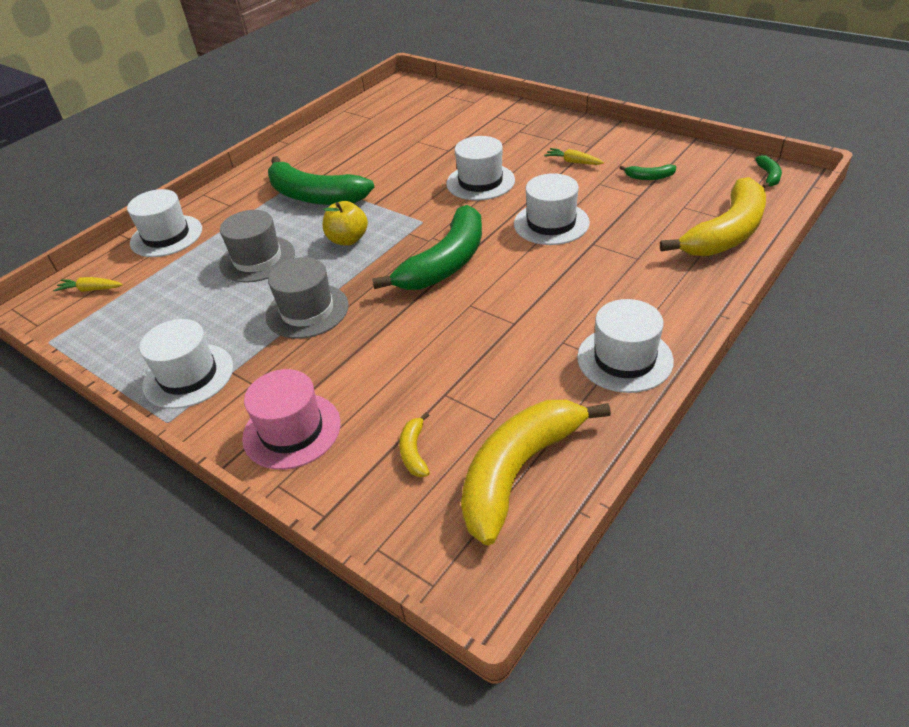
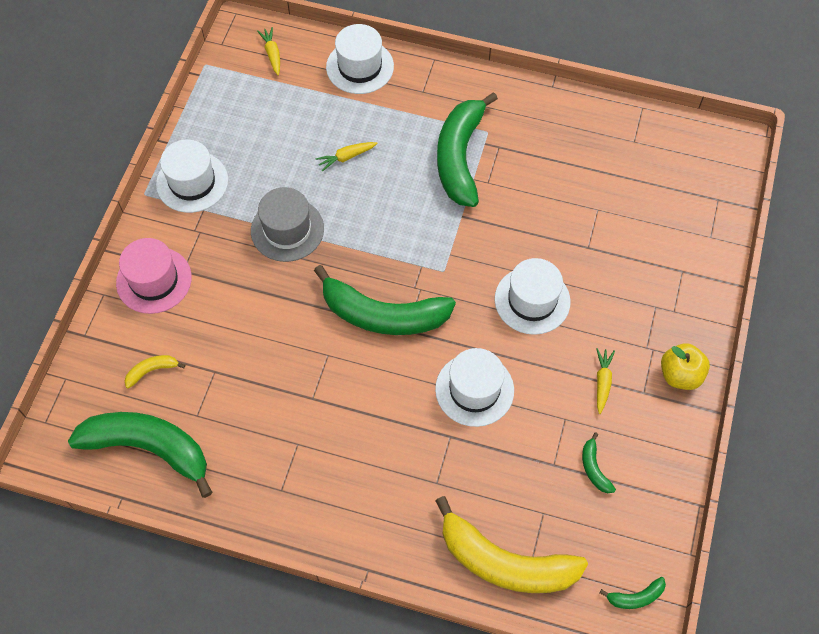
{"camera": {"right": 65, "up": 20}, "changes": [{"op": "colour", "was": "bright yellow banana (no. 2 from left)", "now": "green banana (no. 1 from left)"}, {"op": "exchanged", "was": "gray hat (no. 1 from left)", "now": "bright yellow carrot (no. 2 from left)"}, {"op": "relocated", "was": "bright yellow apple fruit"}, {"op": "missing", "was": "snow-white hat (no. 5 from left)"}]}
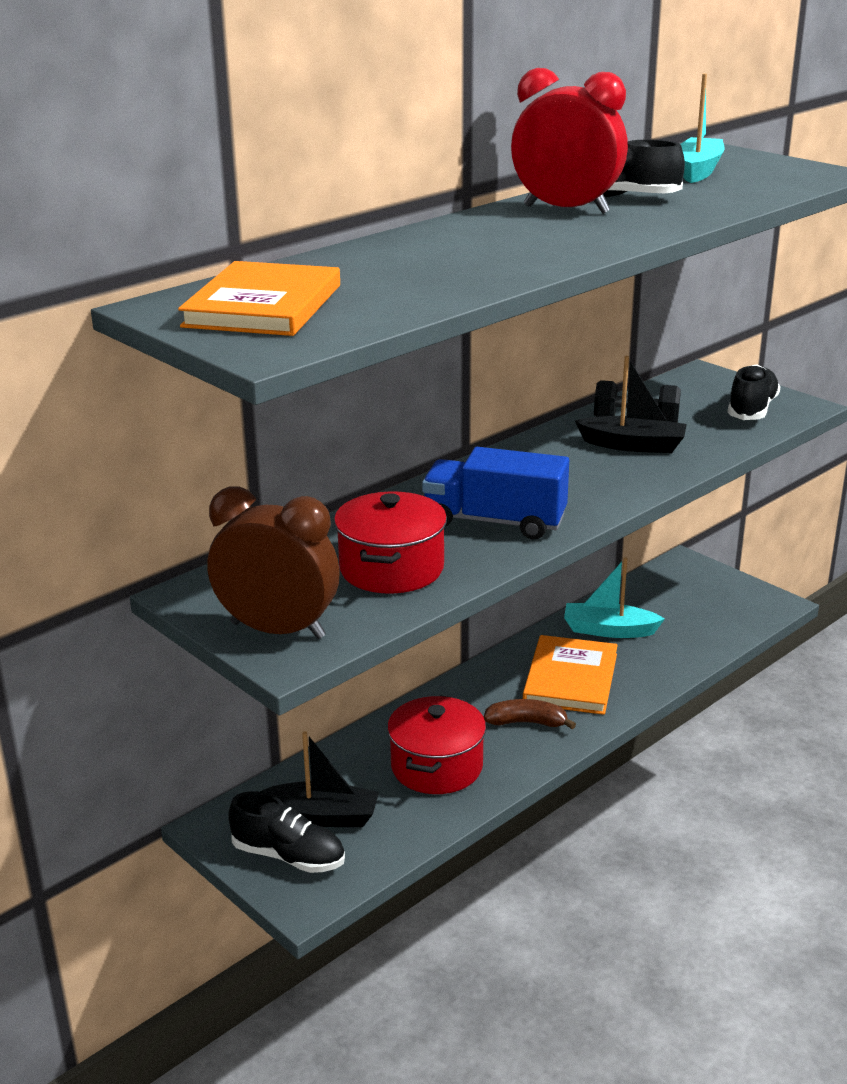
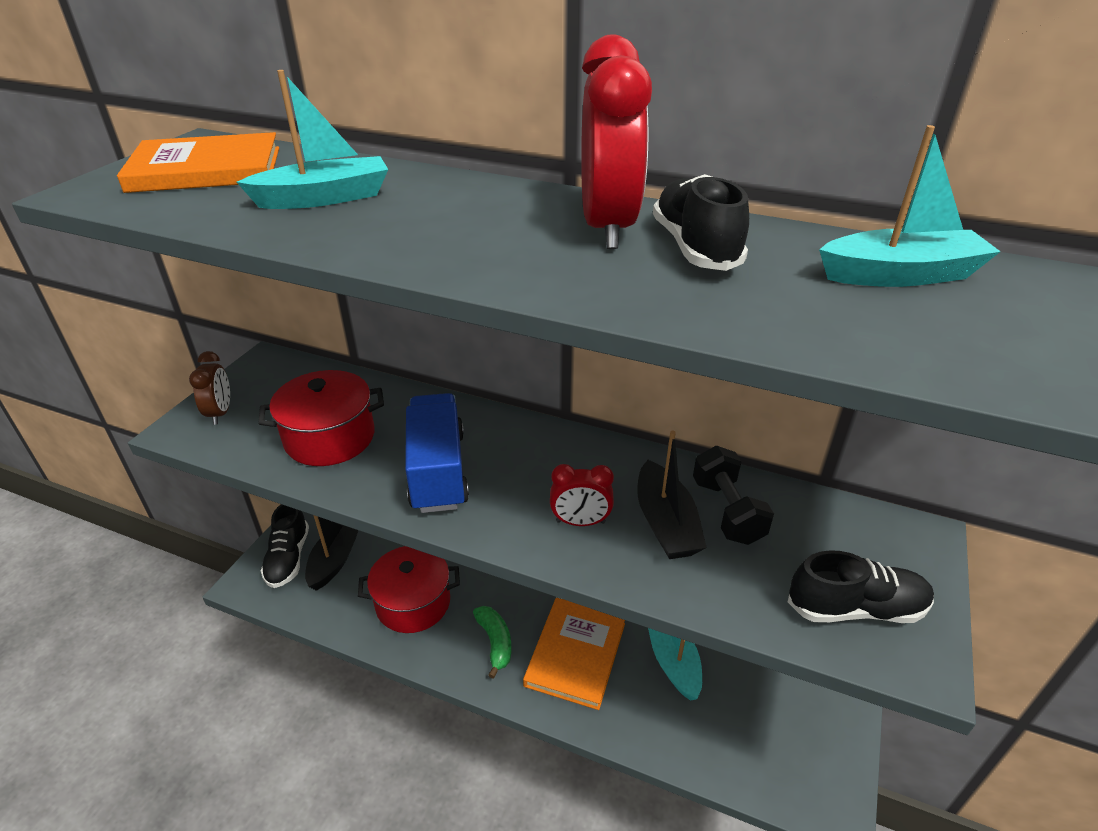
{"camera": {"right": 65, "up": 10}, "changes": [{"op": "size", "was": "brown bedside clock", "ratio": 0.54}, {"op": "appeared", "now": "aqua sailboat (no. 1 from left)"}, {"op": "spun", "was": "black sailboat (no. 1 from left)", "clockwise": -150}, {"op": "colour", "was": "brown banana", "now": "green banana"}, {"op": "spun", "was": "bright orange book (no. 2 from left)", "clockwise": -60}, {"op": "appeared", "now": "crimson bedside clock (no. 1 from left)"}]}
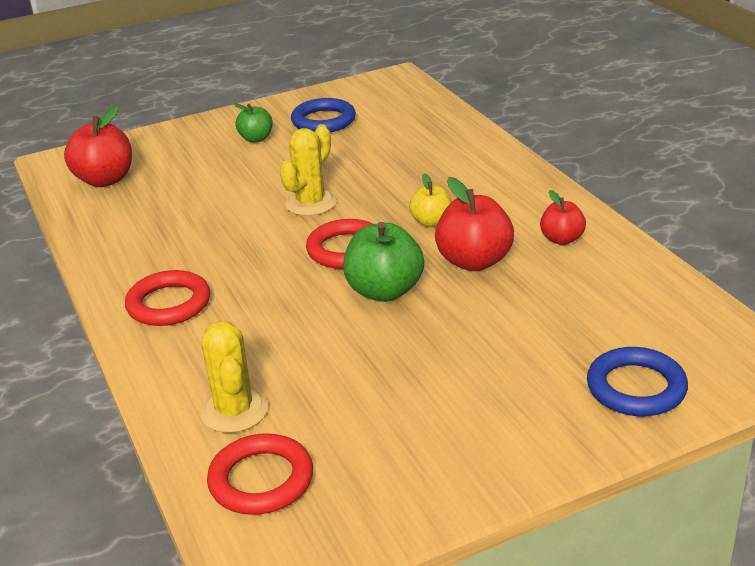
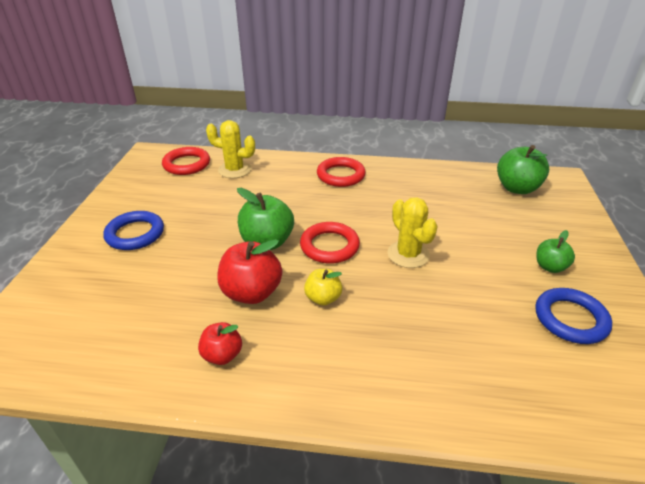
{"camera": {"right": 120, "up": 5}, "changes": [{"op": "relocated", "was": "royal blue ring (no. 2 from left in the first image)", "now": "royal blue ring (no. 1 from left)"}, {"op": "colour", "was": "crimson apple fruit (no. 1 from left)", "now": "green apple fruit (no. 2 from left)"}]}
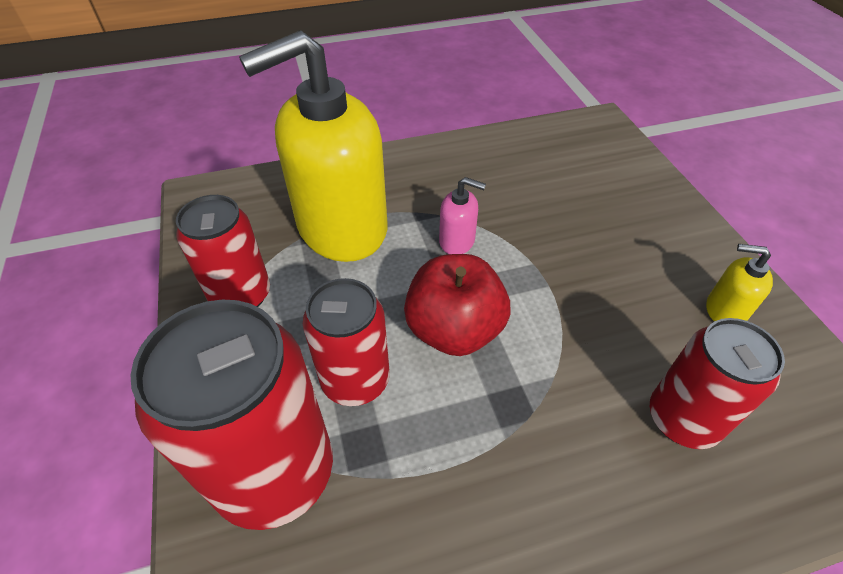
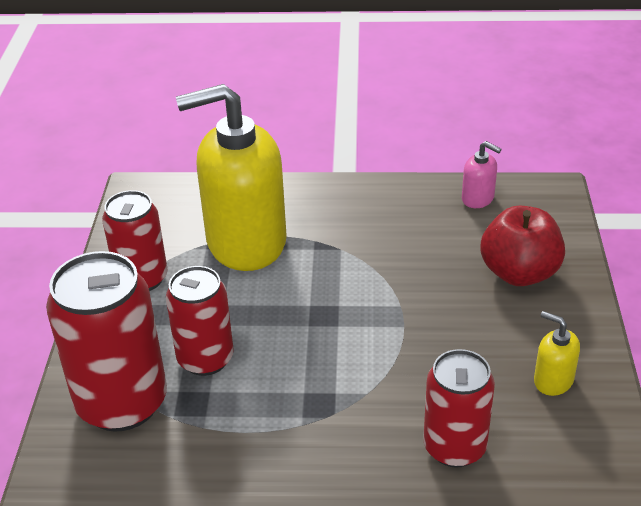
{"camera": {"right": 20, "up": -10}, "changes": [{"op": "relocated", "was": "rosy pump bottle"}, {"op": "relocated", "was": "crimson apple fruit"}]}
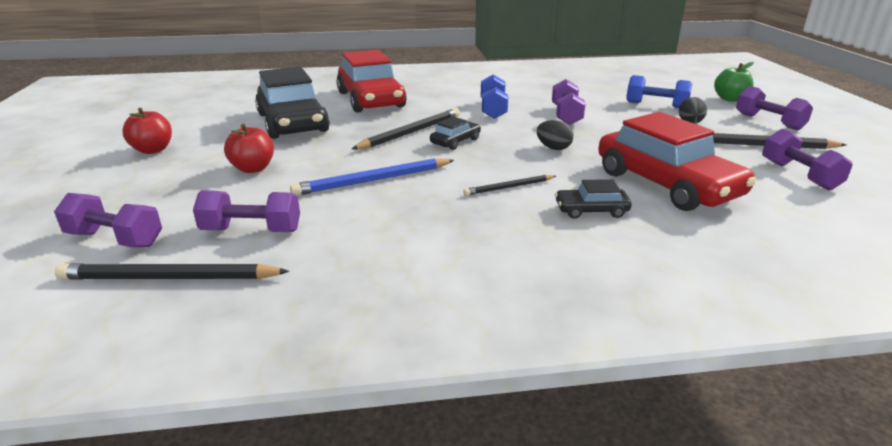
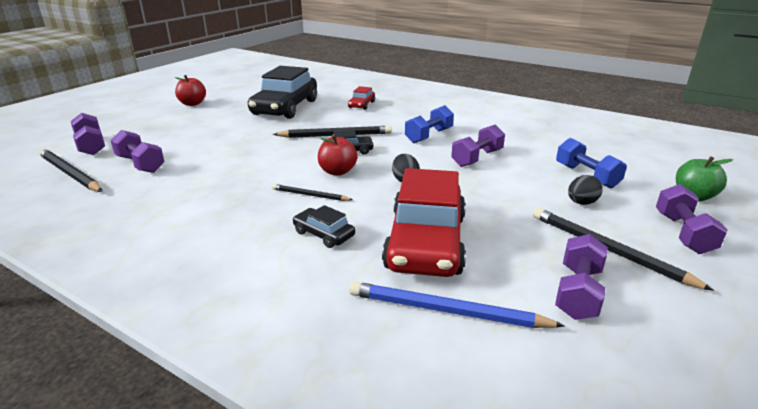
{"camera": {"right": 40, "up": 0}, "changes": [{"op": "relocated", "was": "crimson apple fruit (no. 2 from left)"}, {"op": "size", "was": "crimson automobile (no. 1 from left)", "ratio": 0.45}, {"op": "relocated", "was": "royal blue wooden pencil"}]}
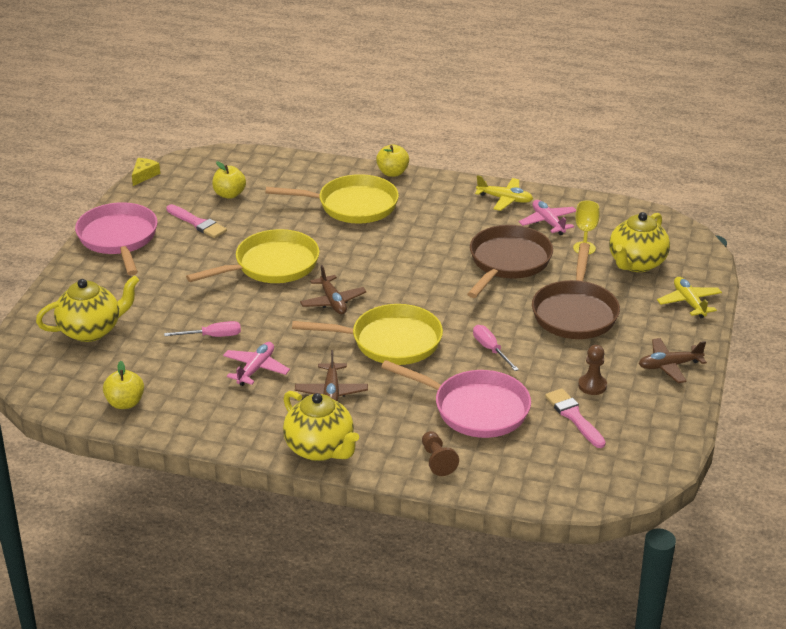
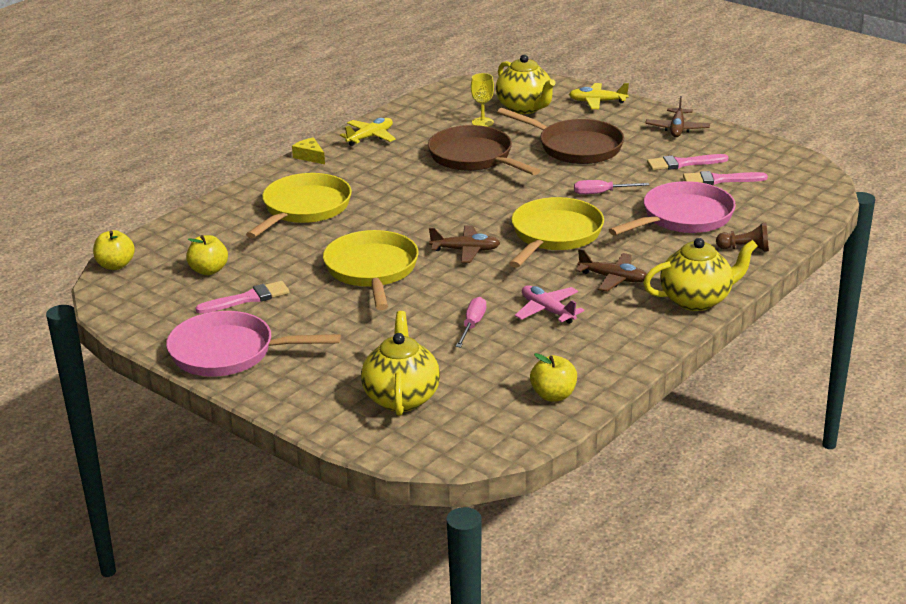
{"camera": {"right": -65, "up": -5}, "changes": [{"op": "relocated", "was": "bright yellow apple fruit (no. 3 from left in the first image)", "now": "bright yellow apple fruit (no. 1 from left)"}, {"op": "relocated", "was": "bright yellow cheese wedge"}, {"op": "exchanged", "was": "brown pawn (no. 2 from left)", "now": "rosy paintbrush (no. 2 from left)"}, {"op": "missing", "was": "rosy aeroplane (no. 2 from left)"}]}
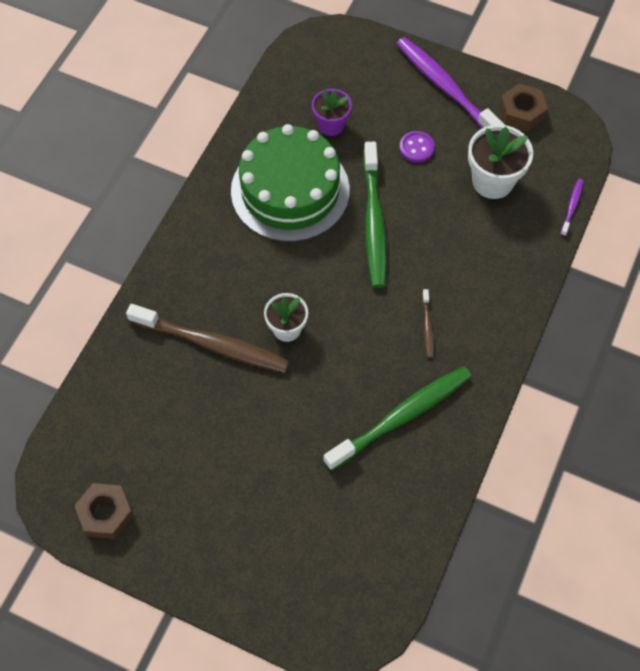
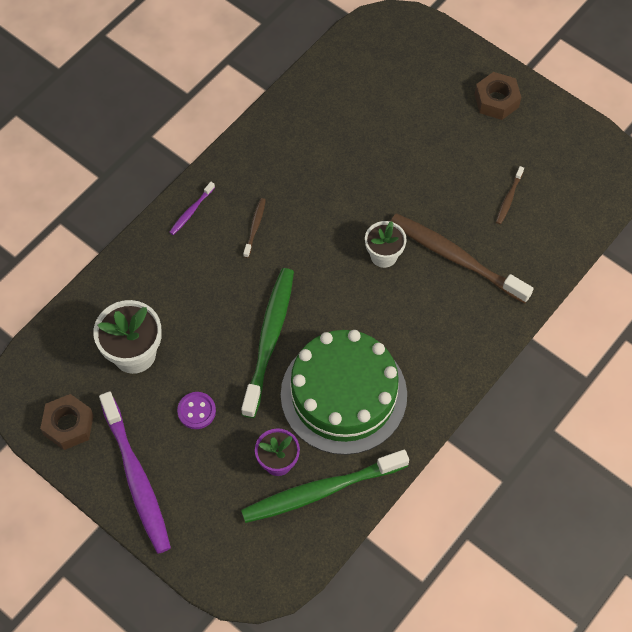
{"camera": {"right": -165, "up": 0}, "changes": [{"op": "relocated", "was": "violet dental brush (no. 2 from left)"}, {"op": "relocated", "was": "green dental brush (no. 2 from left)"}, {"op": "relocated", "was": "brown nut (no. 1 from left in the first image)", "now": "brown nut (no. 2 from left)"}, {"op": "appeared", "now": "brown dental brush (no. 3 from left)"}]}
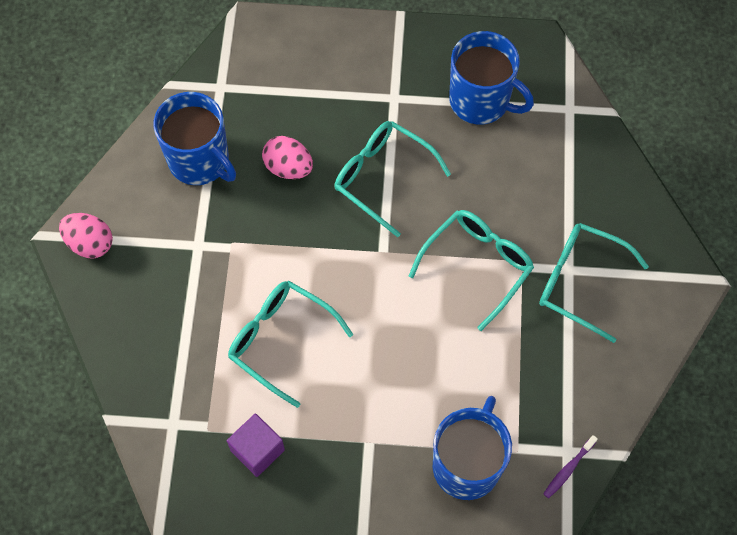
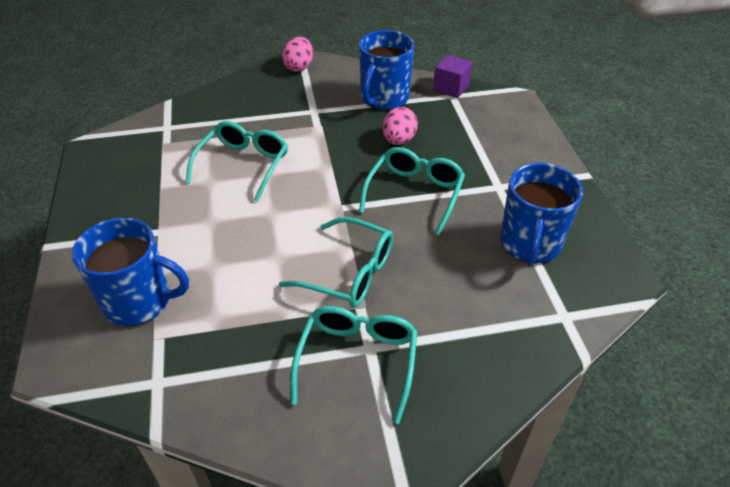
{"camera": {"right": 75, "up": -20}, "changes": [{"op": "relocated", "was": "violet cube"}, {"op": "missing", "was": "violet dental brush"}]}
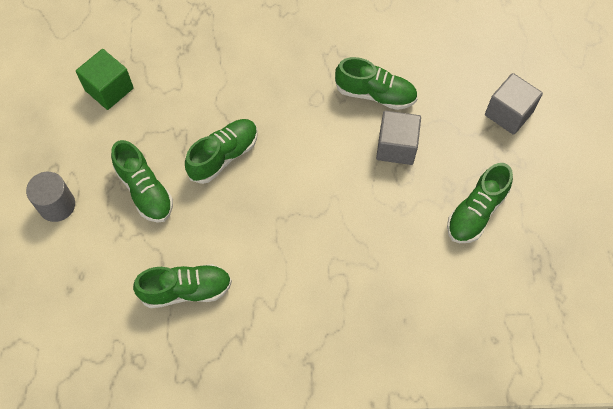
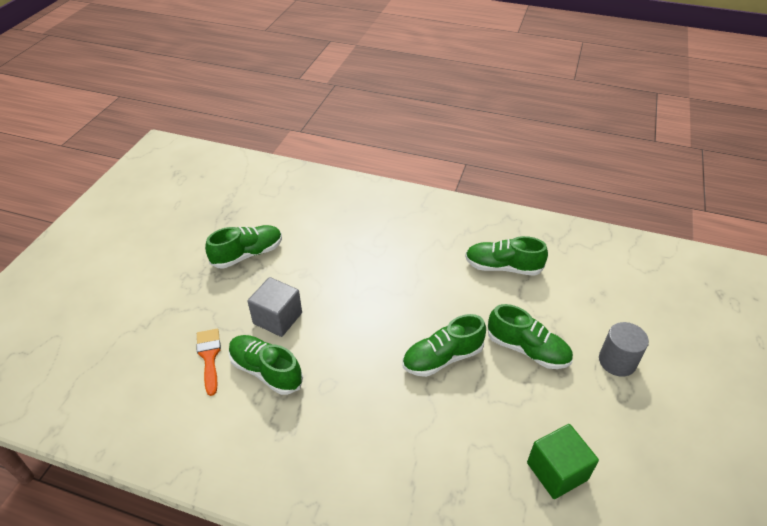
{"camera": {"right": -160, "up": -20}, "changes": [{"op": "appeared", "now": "bright orange paintbrush"}, {"op": "spun", "was": "green shoe (no. 1 from left in the first image)", "clockwise": 135}, {"op": "missing", "was": "gray cube (no. 2 from left)"}]}
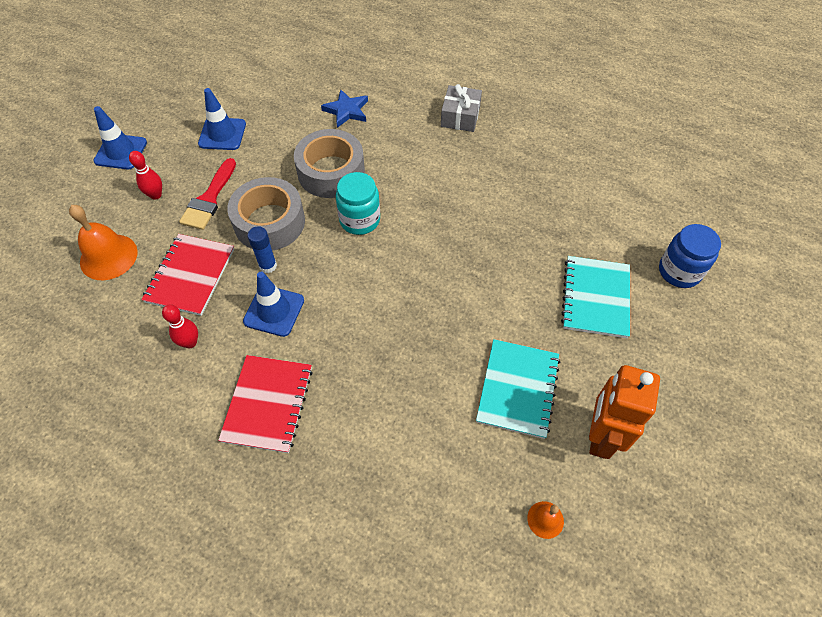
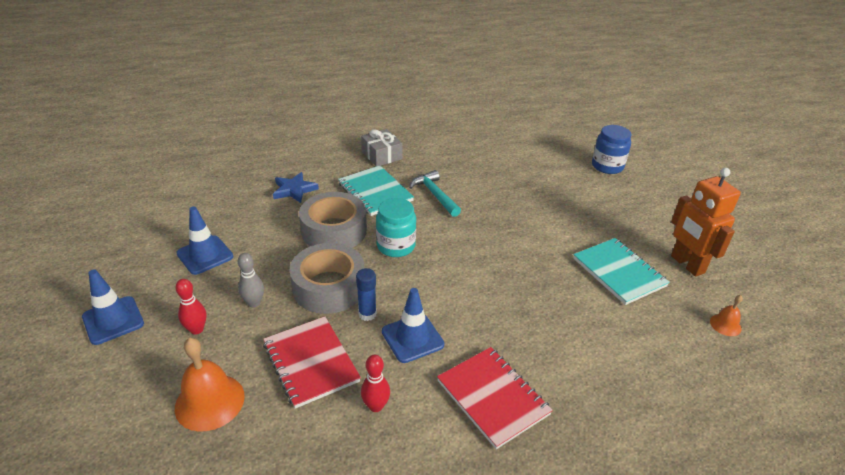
{"camera": {"right": -45, "up": -20}, "changes": [{"op": "exchanged", "was": "crimson paintbrush", "now": "gray tenpin"}, {"op": "relocated", "was": "aqua notebook (no. 2 from left in the first image)", "now": "aqua notebook (no. 1 from left)"}, {"op": "appeared", "now": "aqua hammer"}]}
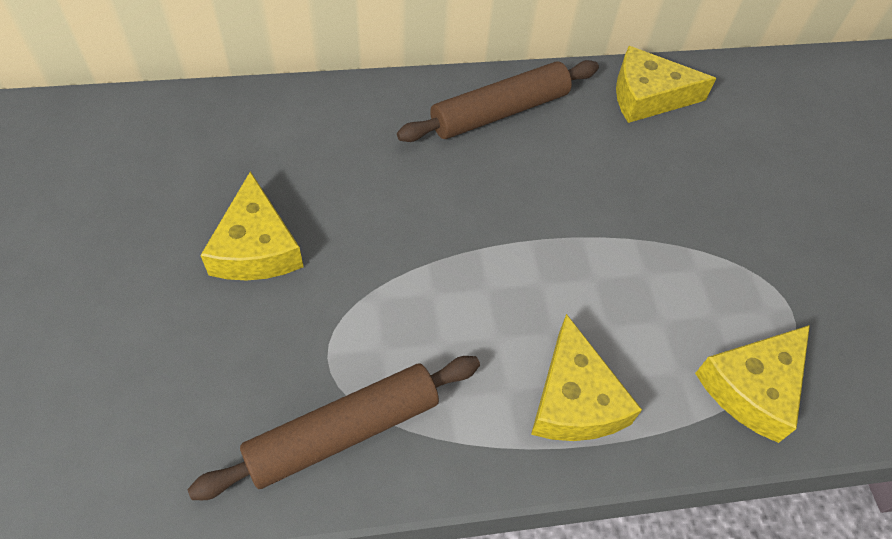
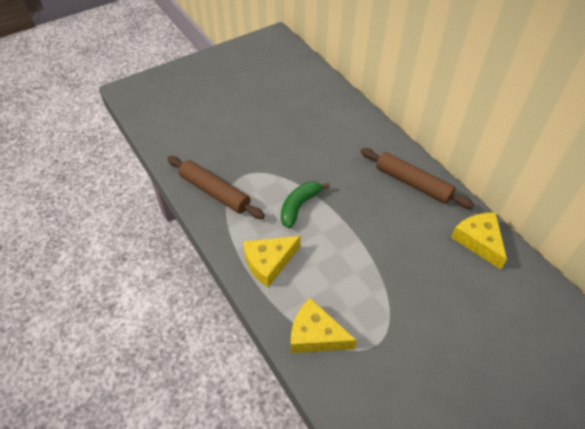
{"camera": {"right": 70, "up": -5}, "changes": [{"op": "appeared", "now": "green banana"}, {"op": "missing", "was": "bright yellow cheese wedge (no. 1 from left)"}]}
